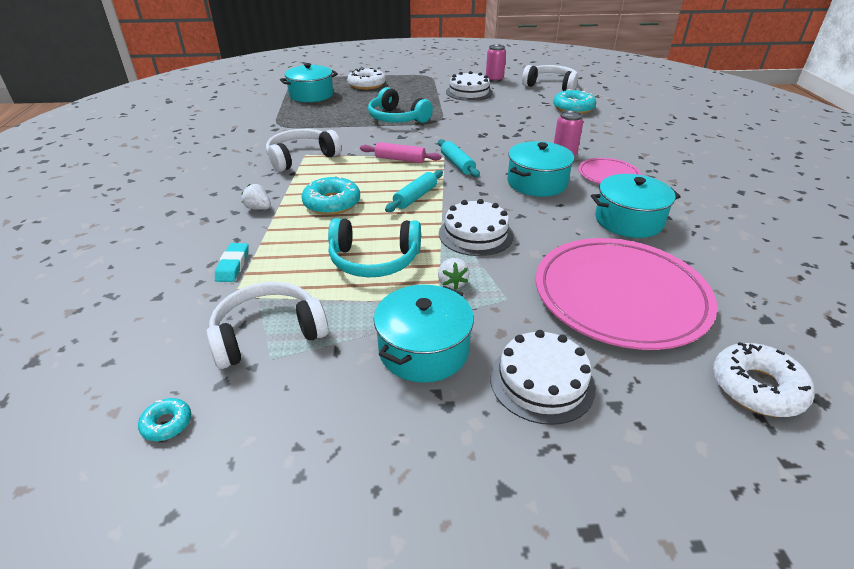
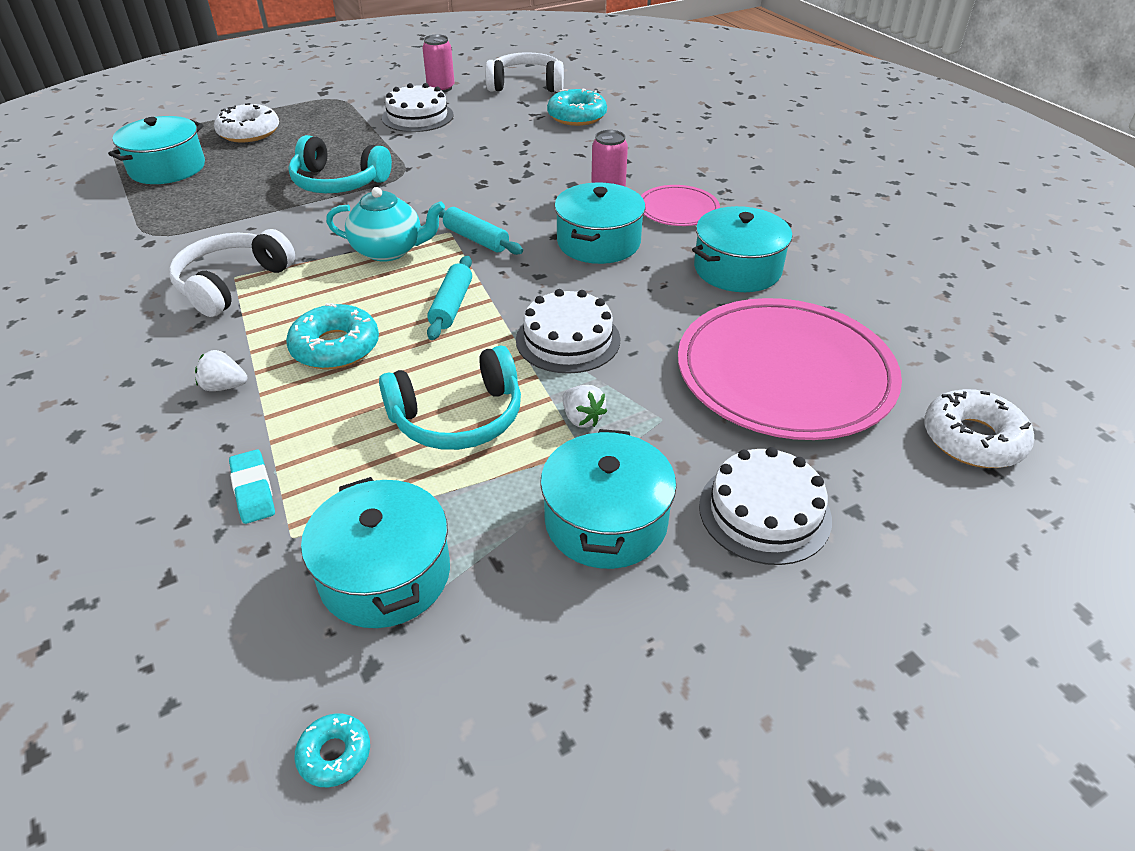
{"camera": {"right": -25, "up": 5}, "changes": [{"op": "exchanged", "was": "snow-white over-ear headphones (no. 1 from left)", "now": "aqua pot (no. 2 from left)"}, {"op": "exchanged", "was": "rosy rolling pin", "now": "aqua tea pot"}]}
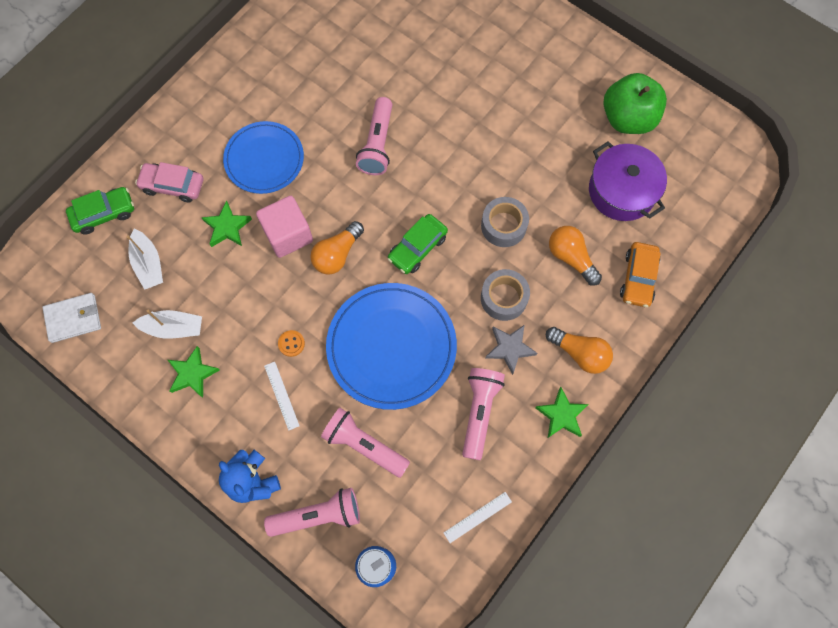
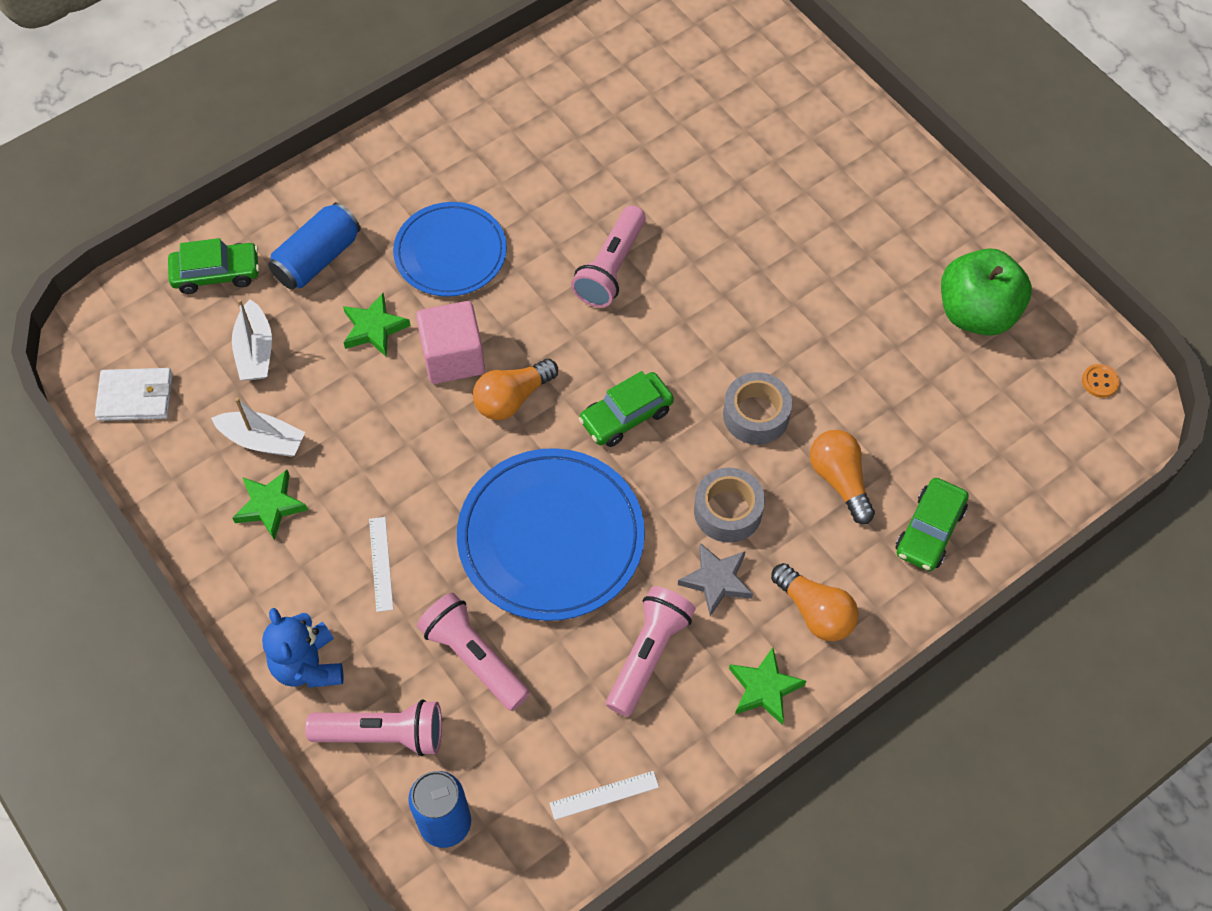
{"camera": {"right": 15, "up": -10}, "changes": [{"op": "exchanged", "was": "rosy automobile", "now": "royal blue can (no. 1 from left)"}, {"op": "colour", "was": "bright orange automobile", "now": "green automobile (no. 3 from left)"}, {"op": "relocated", "was": "bright orange shirt button"}, {"op": "missing", "was": "violet pot"}]}
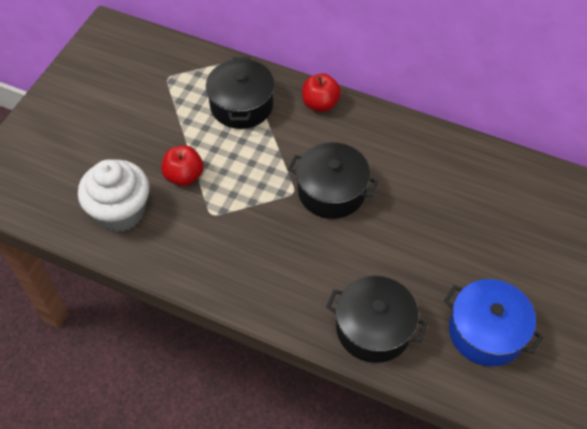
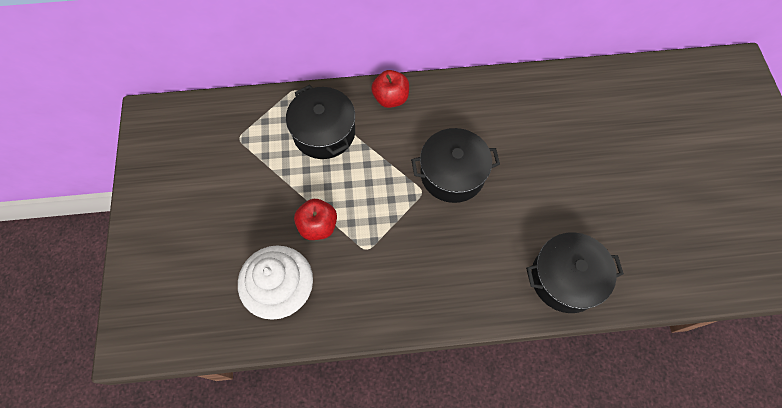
{"camera": {"right": -30, "up": 10}, "changes": [{"op": "missing", "was": "royal blue pot"}]}
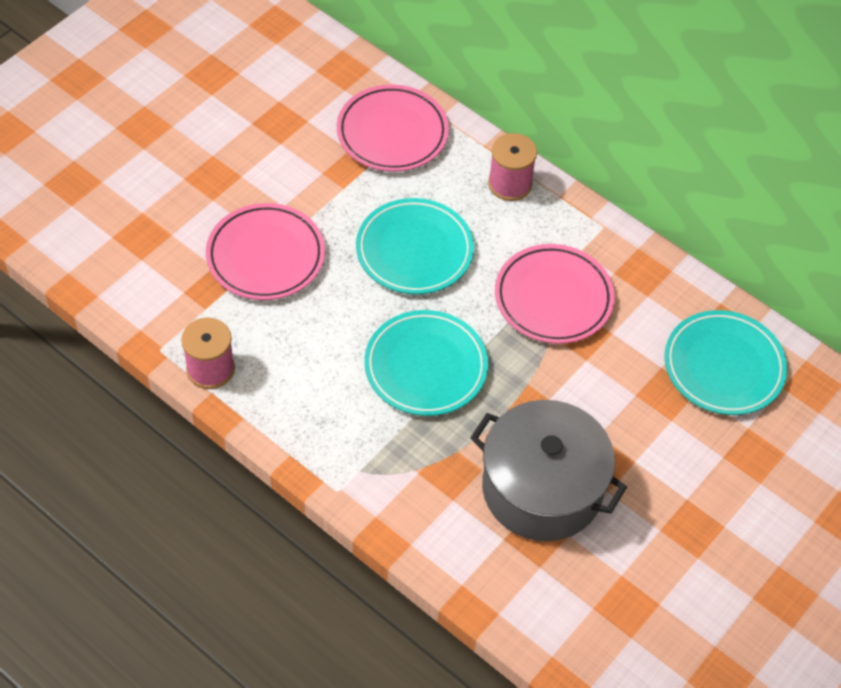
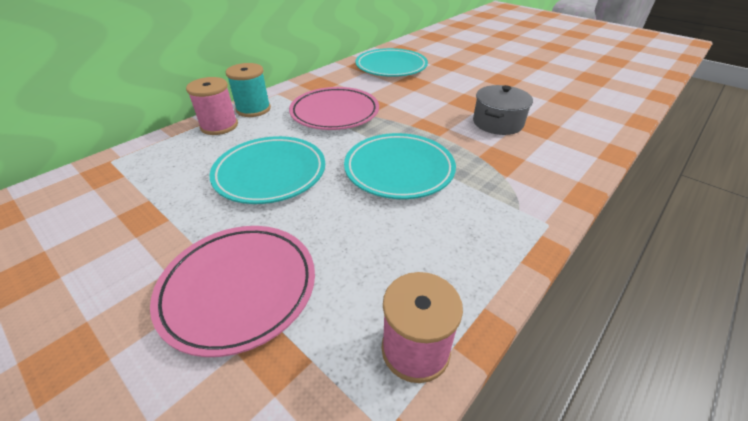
{"camera": {"right": -85, "up": -15}, "changes": [{"op": "appeared", "now": "aqua reel of thread"}, {"op": "size", "was": "gray pot", "ratio": 0.58}, {"op": "missing", "was": "rosy plate (no. 2 from left)"}]}
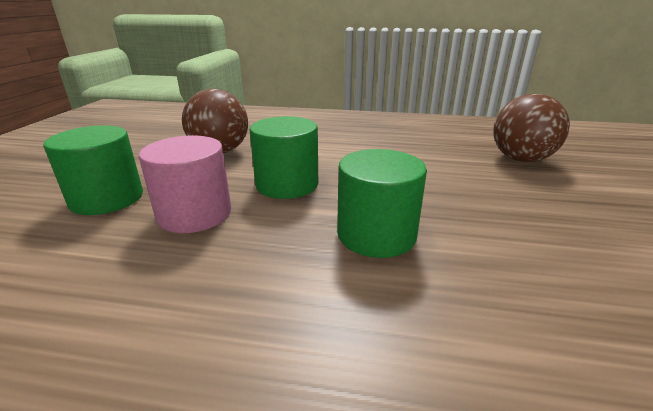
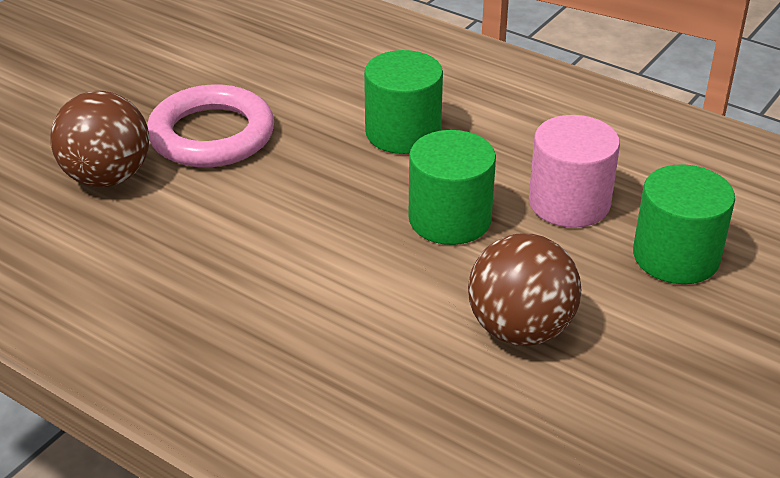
{"camera": {"right": -155, "up": 10}, "changes": [{"op": "appeared", "now": "rosy ring"}]}
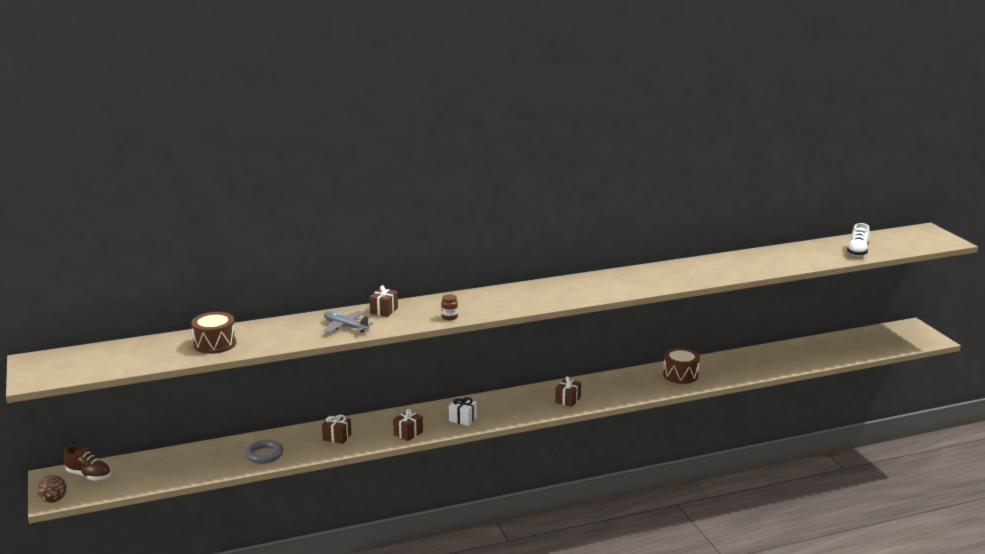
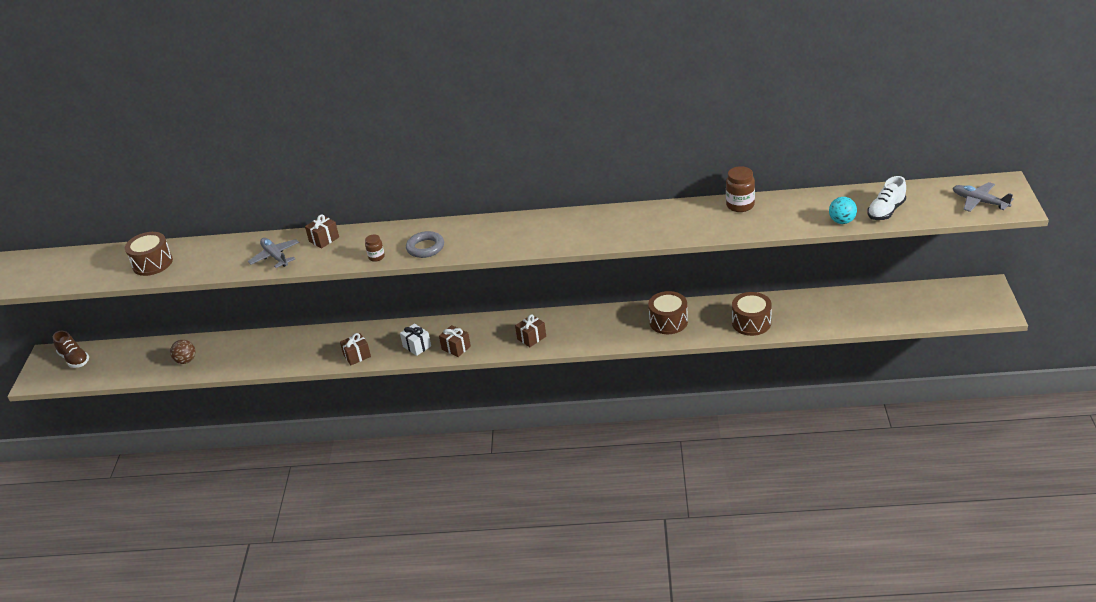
{"camera": {"right": 25, "up": 15}, "changes": [{"op": "relocated", "was": "brown sphere"}, {"op": "relocated", "was": "gray ring"}, {"op": "relocated", "was": "brown gift (no. 1 from left in the first image)", "now": "brown gift (no. 3 from left)"}, {"op": "appeared", "now": "brown jam jar (no. 2 from left)"}, {"op": "appeared", "now": "brown drum (no. 3 from left)"}, {"op": "appeared", "now": "aqua sphere"}, {"op": "appeared", "now": "gray aeroplane (no. 2 from left)"}]}
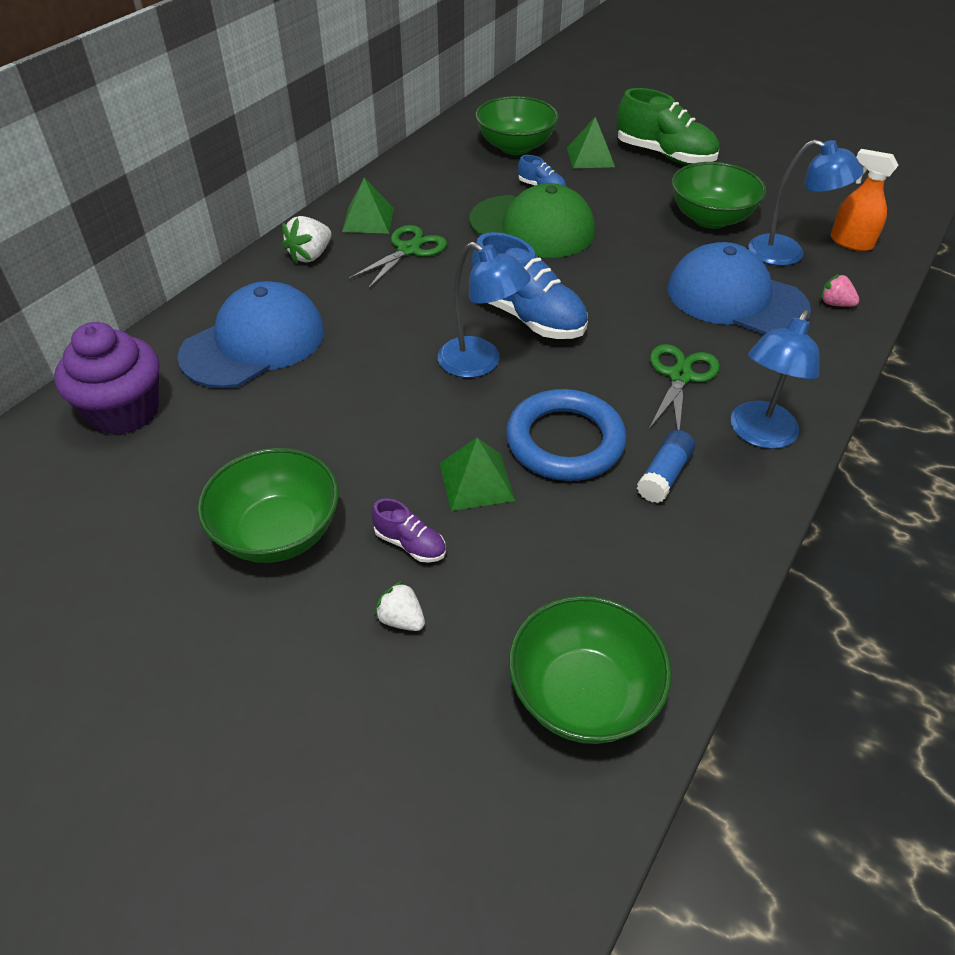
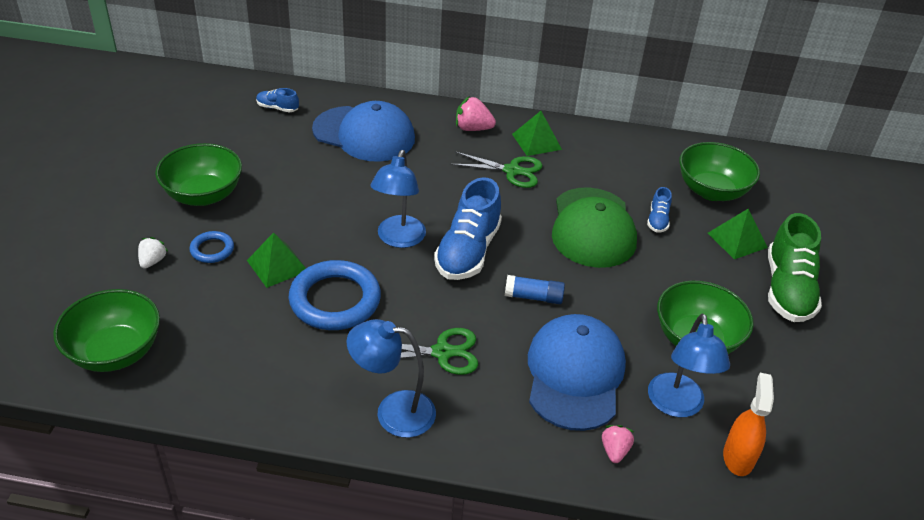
{"camera": {"right": 65, "up": -5}, "changes": [{"op": "exchanged", "was": "violet shoe", "now": "royal blue ring (no. 1 from left)"}, {"op": "exchanged", "was": "violet muffin", "now": "royal blue shoe (no. 1 from left)"}, {"op": "colour", "was": "snow-white toy strawberry (no. 1 from left)", "now": "rosy toy strawberry (no. 1 from left)"}, {"op": "relocated", "was": "royal blue glue stick"}]}
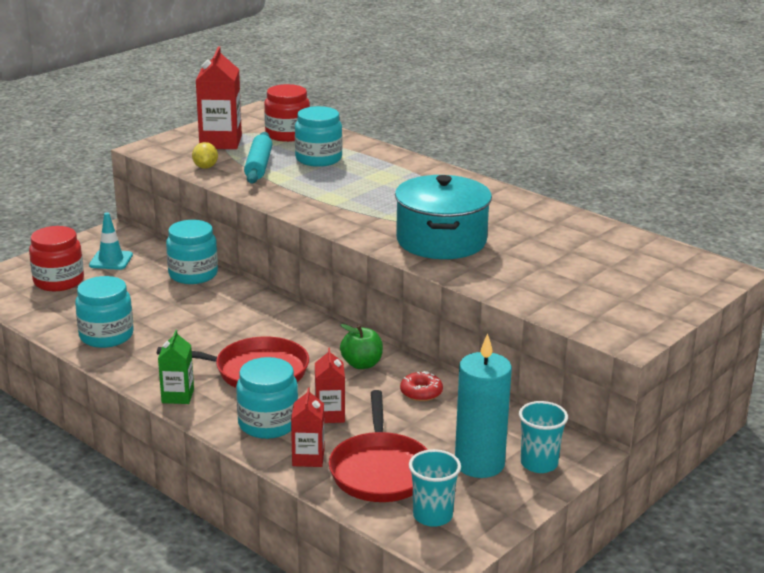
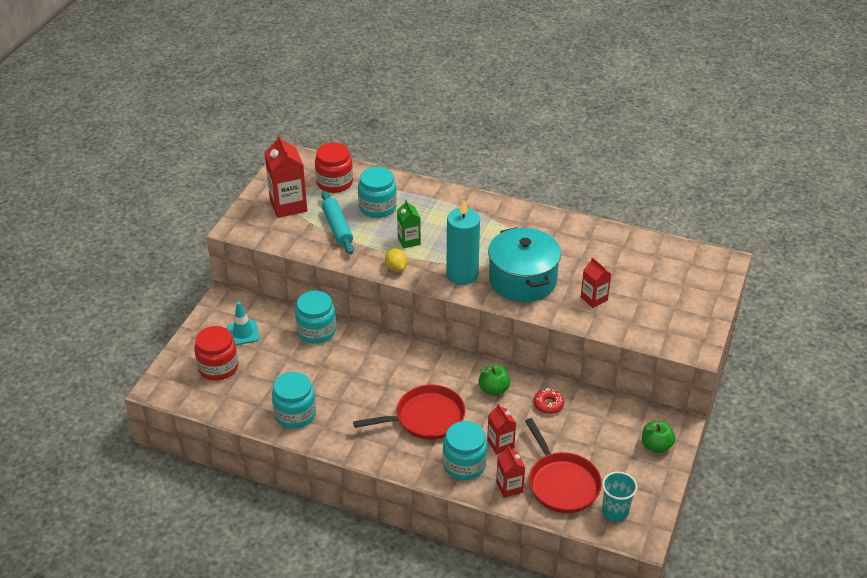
{"camera": {"right": -20, "up": 15}, "changes": [{"op": "relocated", "was": "bright yellow citrus fruit"}, {"op": "relocated", "was": "green carton"}, {"op": "relocated", "was": "aqua pillar candle"}, {"op": "appeared", "now": "crimson carton (no. 4 from left)"}, {"op": "exchanged", "was": "aqua tumbler (no. 2 from left)", "now": "green apple fruit (no. 2 from left)"}]}
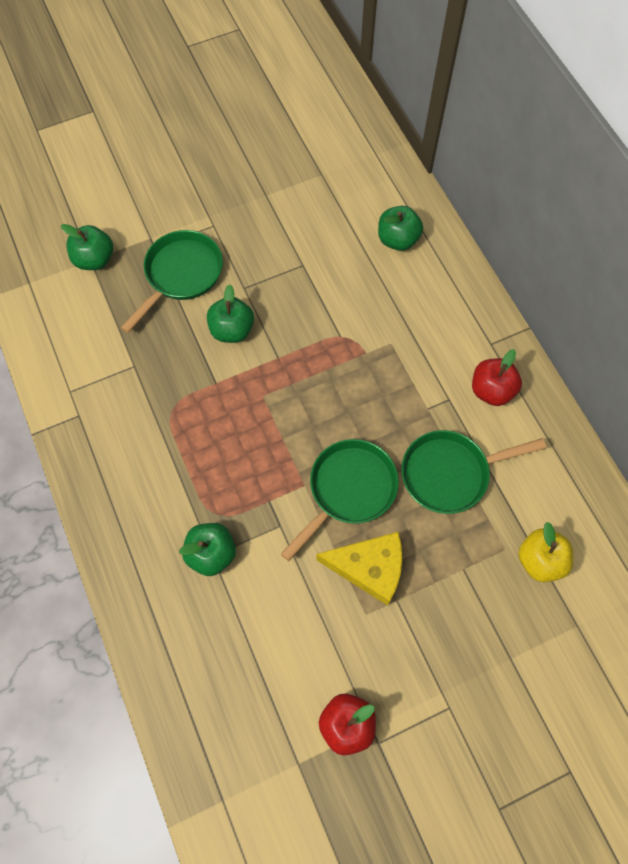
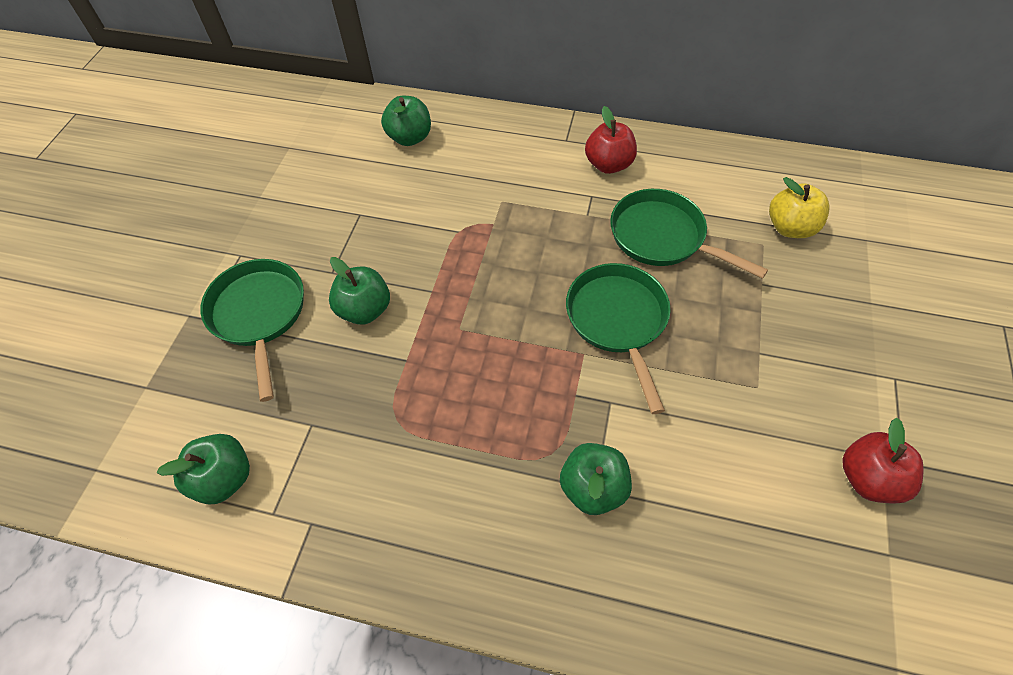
{"camera": {"right": -50, "up": -10}, "changes": [{"op": "relocated", "was": "green apple fruit (no. 1 from left)"}, {"op": "spun", "was": "green frying pan (no. 3 from left)", "clockwise": 105}, {"op": "missing", "was": "bright yellow cheese wedge"}]}
